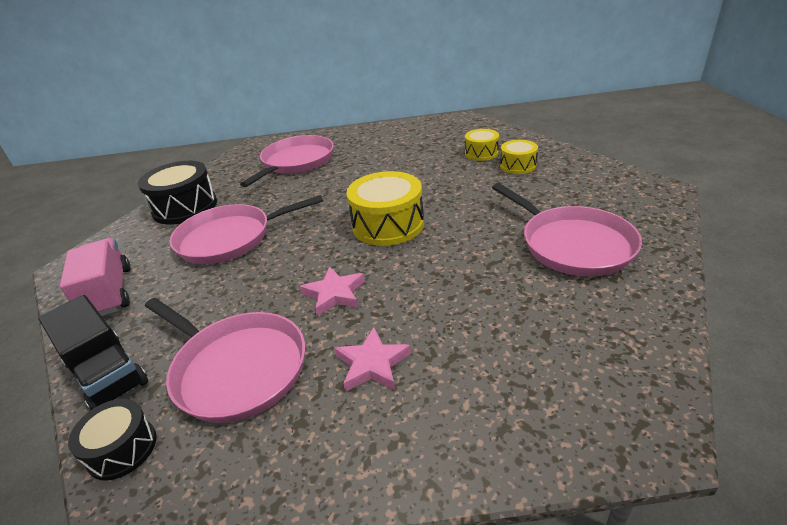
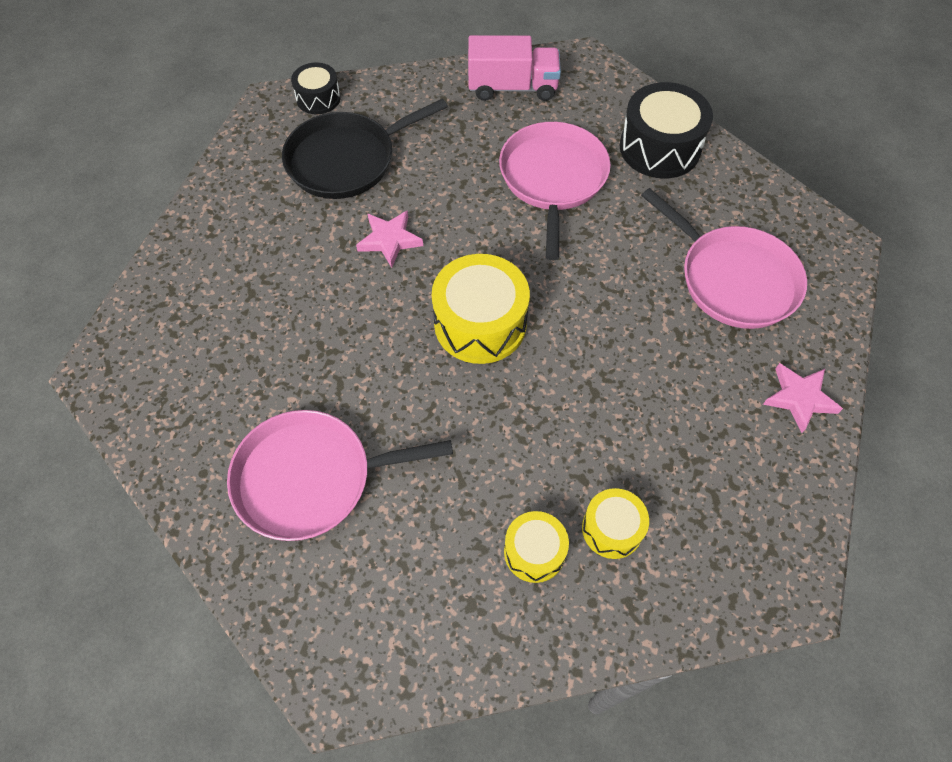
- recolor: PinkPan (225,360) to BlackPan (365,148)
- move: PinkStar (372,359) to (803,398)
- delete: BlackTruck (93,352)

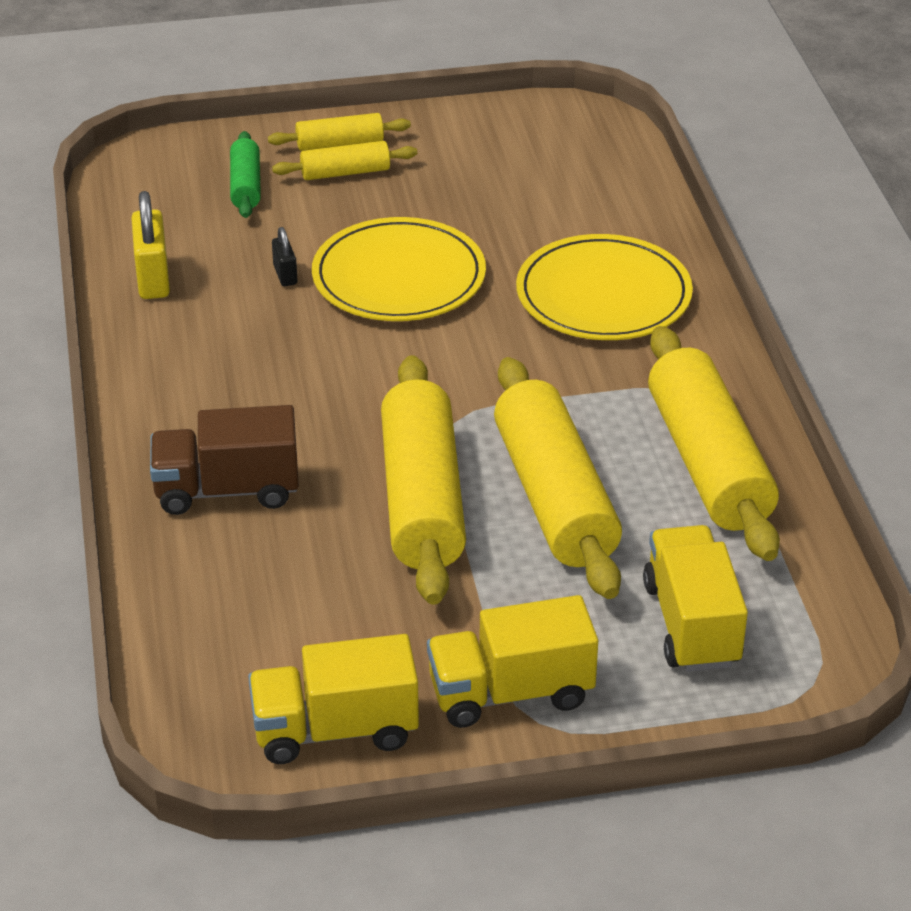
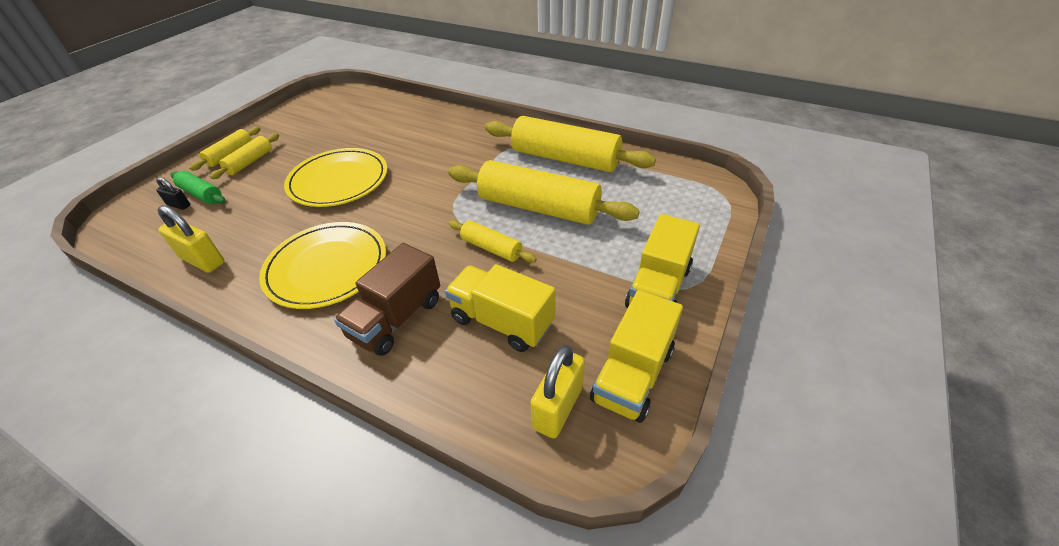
- move: BlackPadlock (284,256) to (173,193)
- move: YellowPlate (604,287) to (322,265)
- move: YellowTruck (695,598) to (500,308)
- resize: YellowRollingPin (423,480) = (493,241) x0.49
- insert: YellowPadlock (557,391)

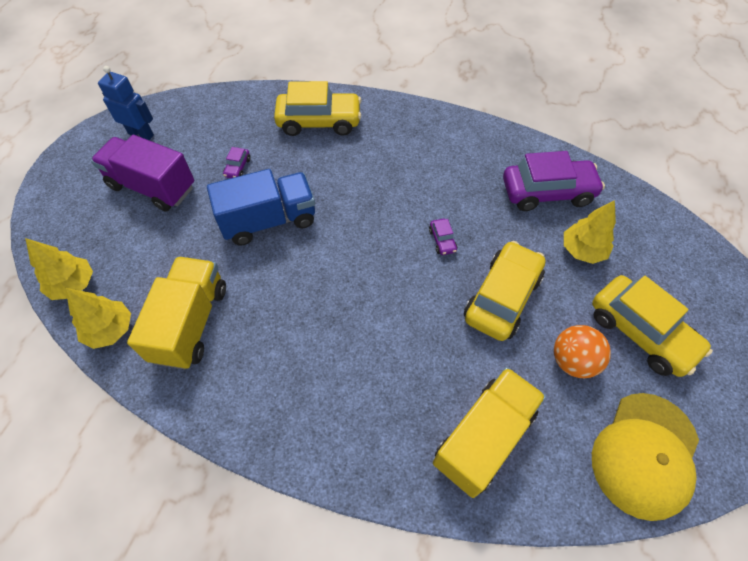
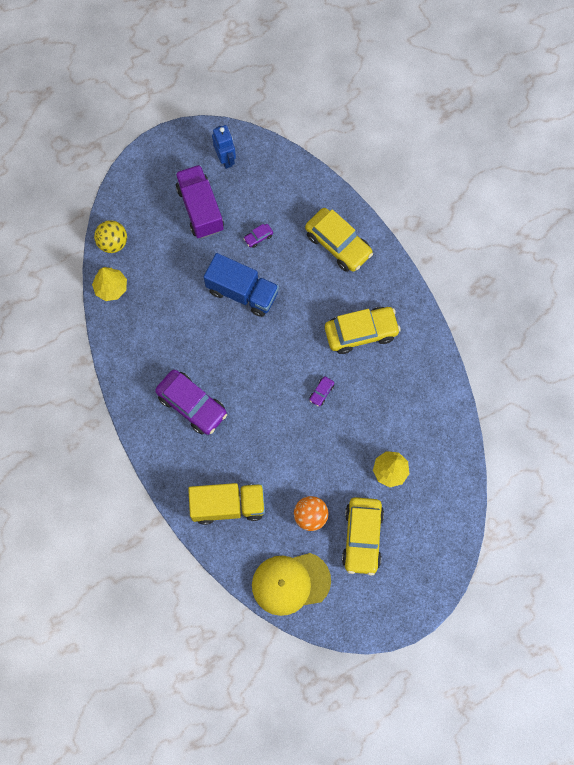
- replace: YellowTree (59,269) to YellowBall (110,236)
- move: PurpleCar (554,181) to (191,402)
- move: YellowCar (504,291) to (363,330)
- delete: YellowTruck (176,313)

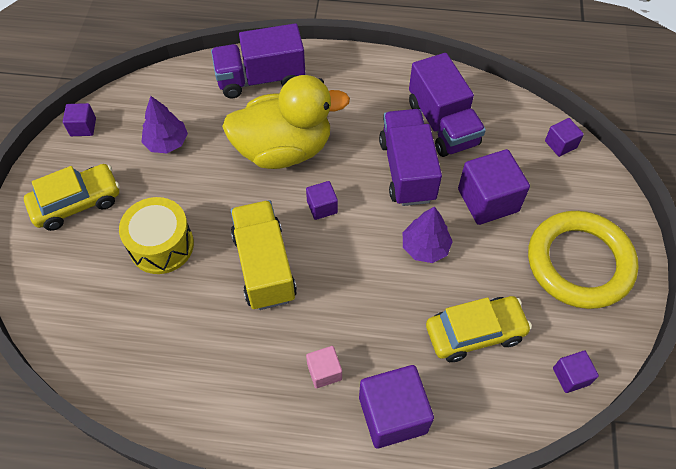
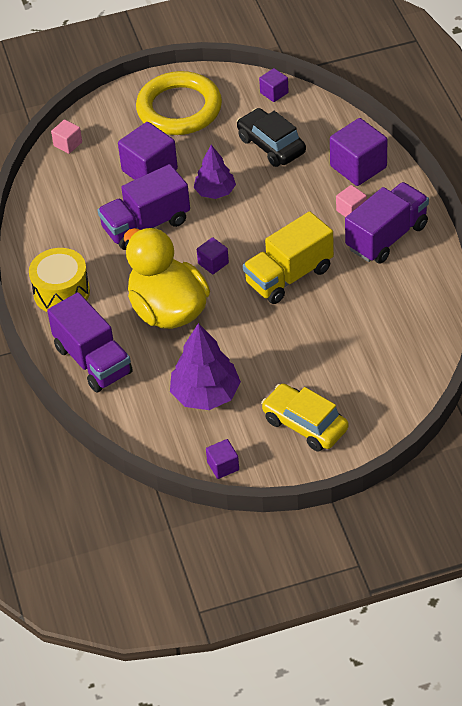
- move: YellowDrum (156,235) to (59,280)
- recolor: PurpleCube (564,137) to PinkCube (66,136)
- resize: PurpleTree (164,124) = (205,366) x1.52
- recolor: YellowCar (479,329) to BlackCar (271,137)
- move: PurpleTruck (447,105) to (387,223)

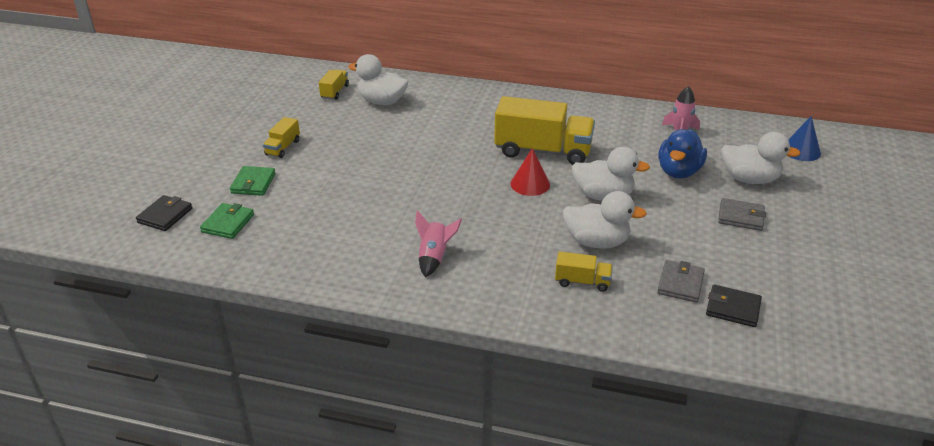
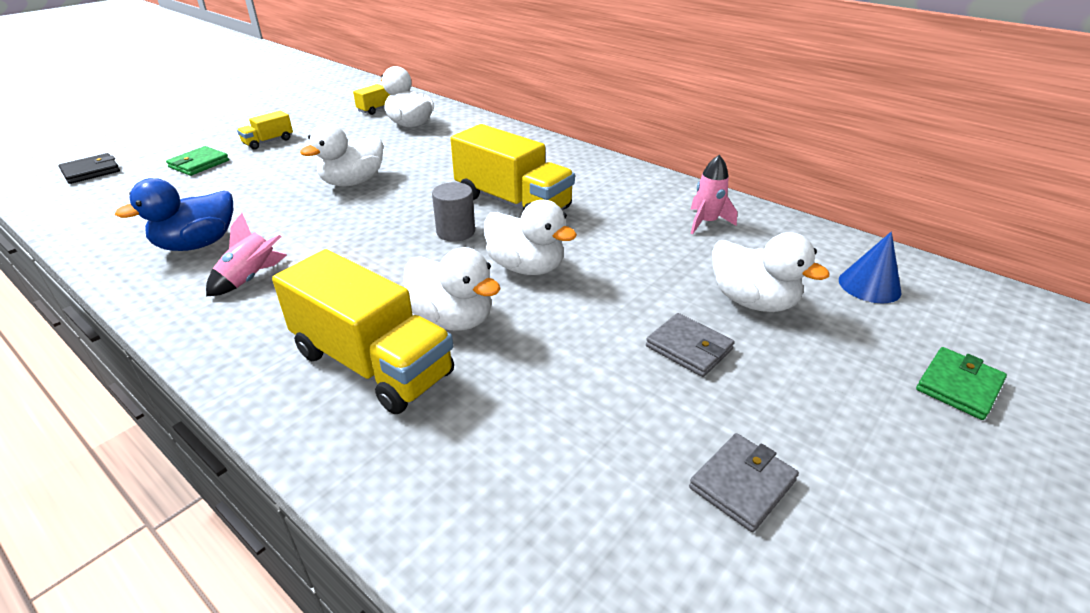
- move: BlueDuck (682,154) to (174,214)
- resize: YellowTruck (583,271) = (363,331) x2.13
- insert: WhiteDuck (341,154)
- replace: RedCone (530,172) to GreyCylinder (453,212)
- move: GreyWallet (681,281) to (744,482)
- move: GreenWallet (227,221) to (961,383)
- delete: BlackWallet (734,305)

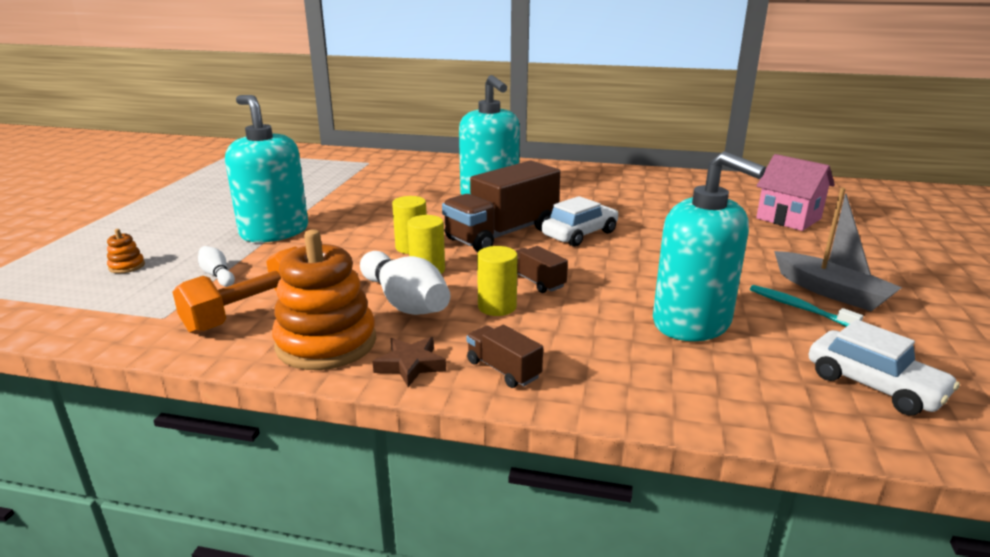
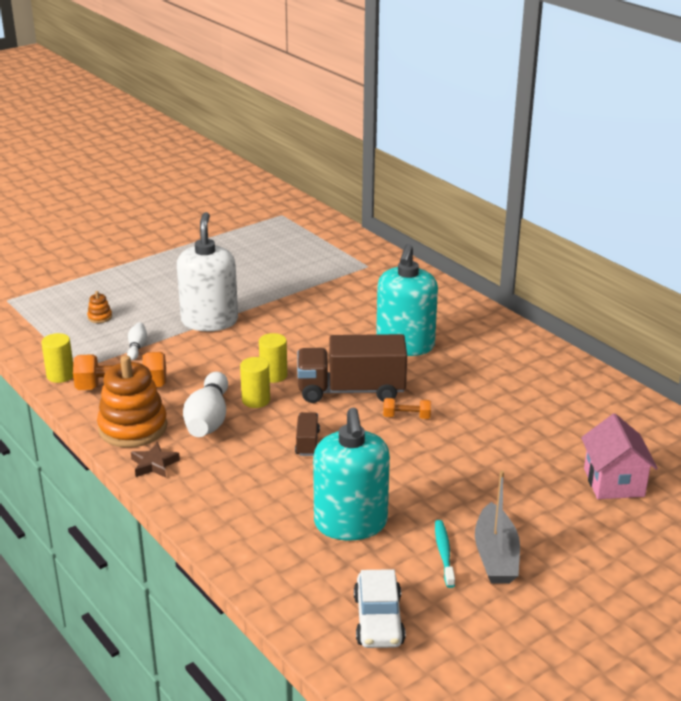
- move: YellowCylinder (497,281) to (57,358)
- recolor: TurquoiseSoapDispenser (266,168) to WhiteSoapDispenser (207,271)
- replace: WhiteCar (580,221) to OrangeDumbbell (407,408)
- delete: BrownTruck (504,356)

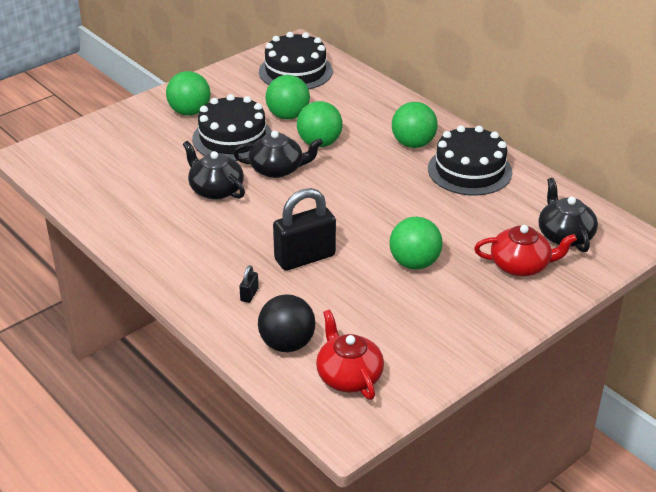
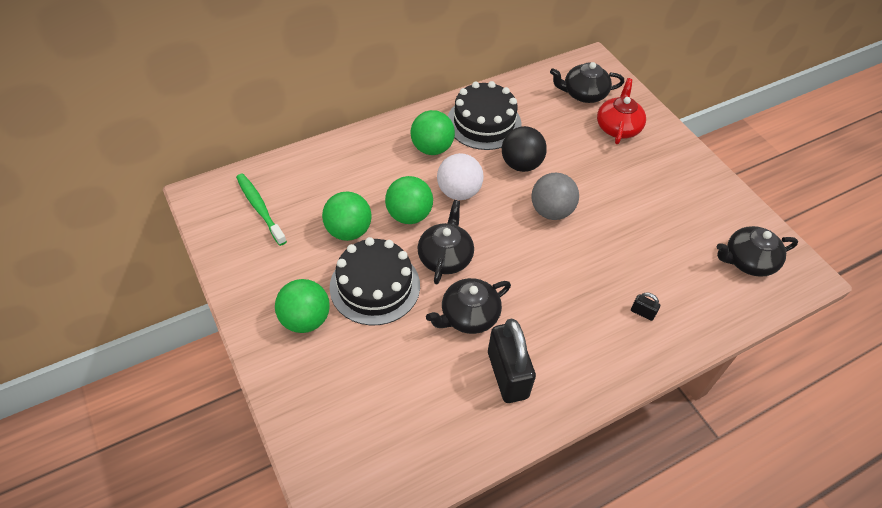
- replace: BlackCake (296,61) to GreenToothbrush (261,209)
- insert: WhiteBall (460,176)
- move: BlackPadlock (304,229) to (512,361)
- move: BlackBall (286,323) to (524,149)
- insert: GreyBall (555,196)
- recolor: RedTeapot (350,355) to BlackTeapot (757,251)
- delete: GreenBall (416,243)

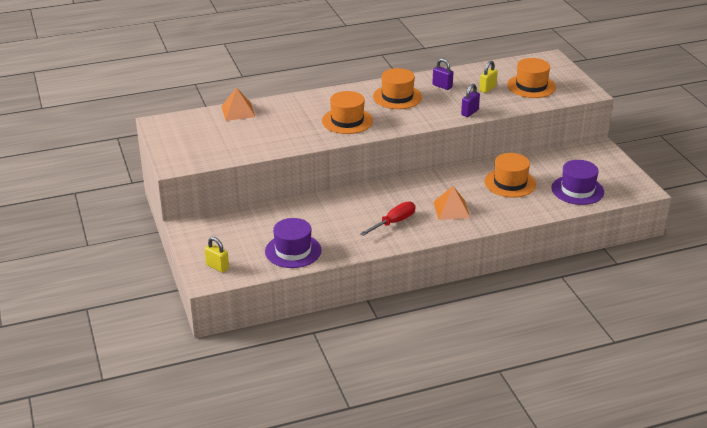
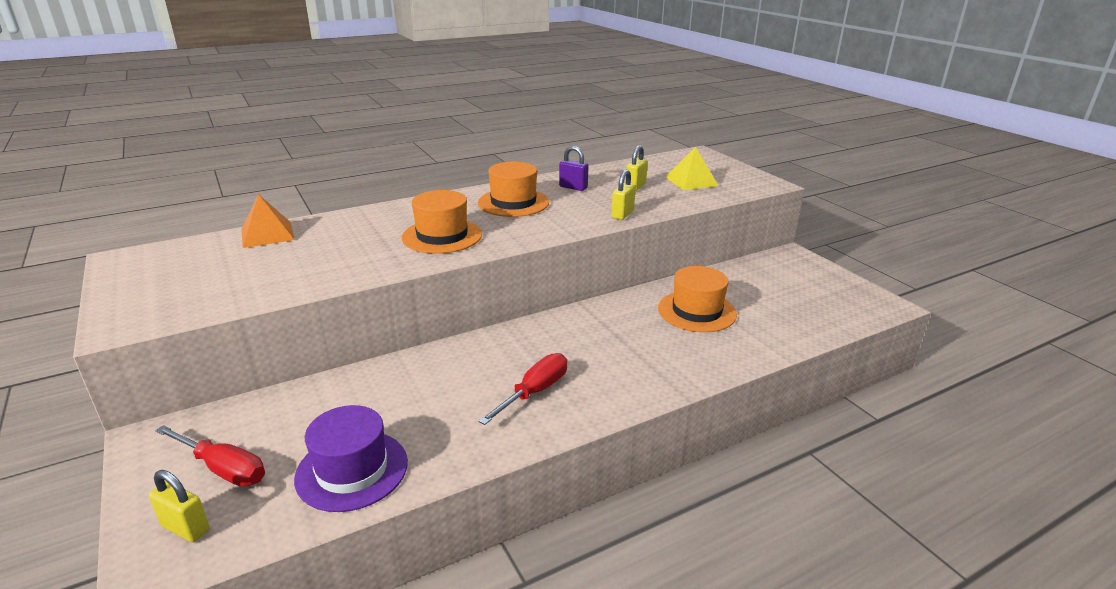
- insert: RedScrewdriver (210,456)
- recolor: PurplePadlock (470,100) to YellowPadlock (623,194)
- replace: OrangeHat (531,78) to YellowPyramid (692,168)
- delete: OrangePyramid (452,203)
- delete: PurpleHat (577,182)

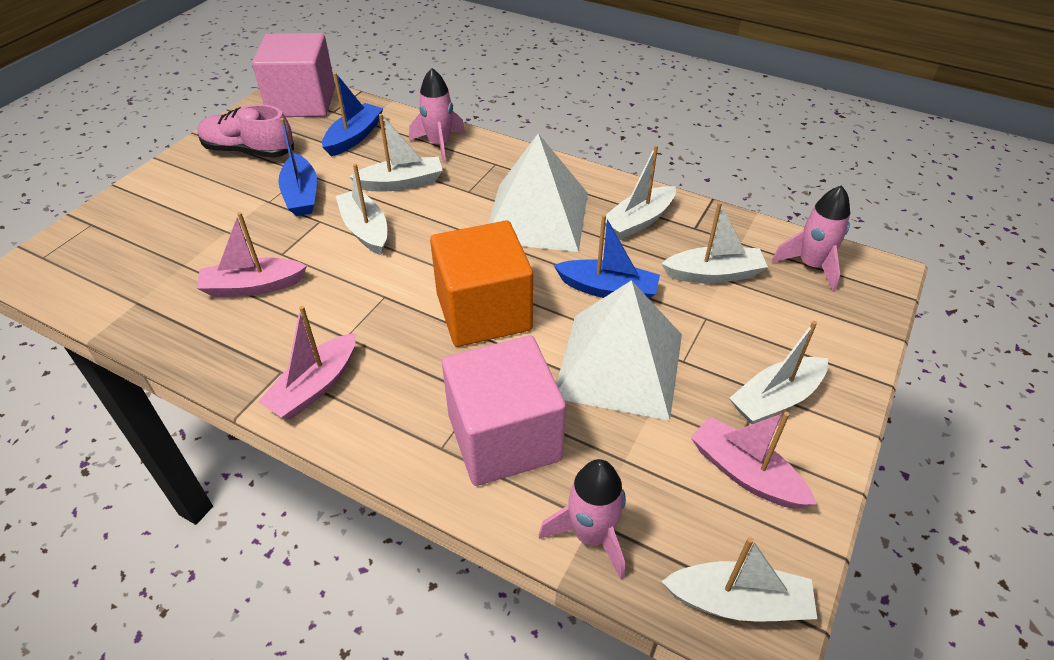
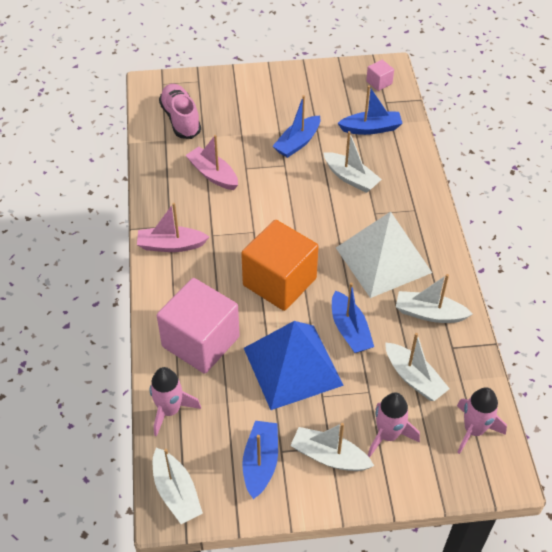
- move: PinkShoe (245,131) to (180,111)
- recolor: PinkBoat (754,460) to BlueBoat (260,460)
- recolor: WhitePyramid (619,350) to BluePyramid (294,365)
- resize: PinkCube (293,75) = (380,75) x0.42
- move: PinkRocket (437,115) to (394,425)
- delete: WhiteBoat (361,209)

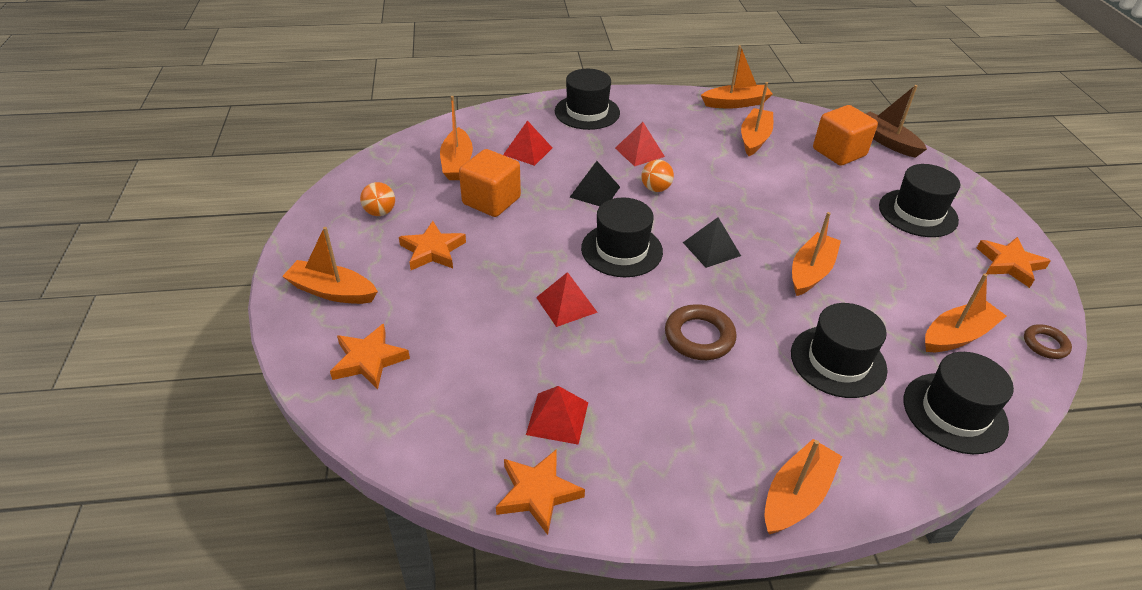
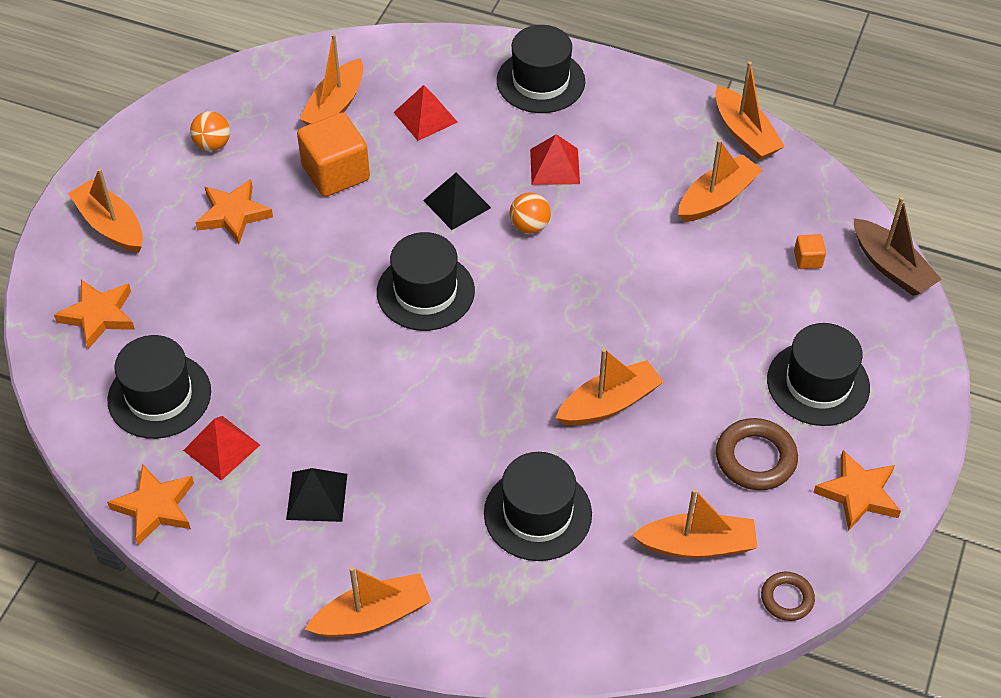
- move: BlackHat (959,403) to (159,387)
- move: BlackPyramid (712,242) to (316,495)
- rotate: OrangeBoat (736,76) = (750,111) 45 degrees clockwise
- move: BrownRing (701,332) to (757,454)
- resize: OrangeCube (845,135) = (810,251) x0.45
- rotate: BrownBoat (896,121) = (898,246) 150 degrees clockwise
- delete: RedPyramid (567,299)

